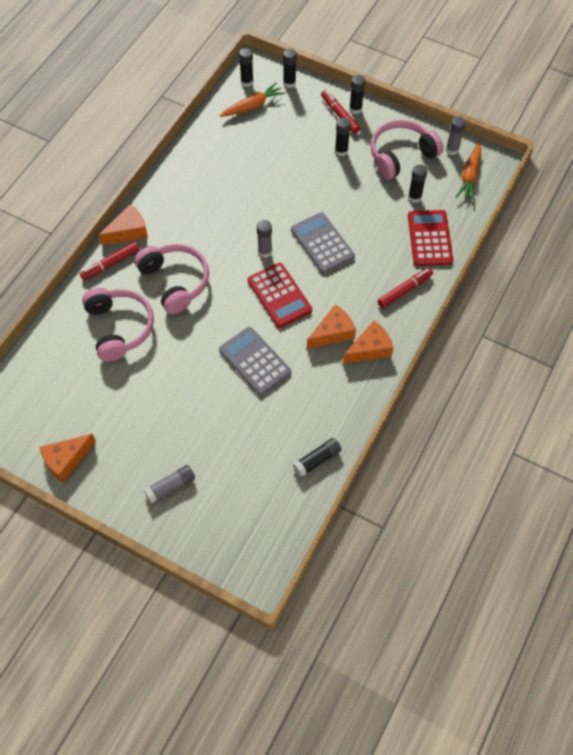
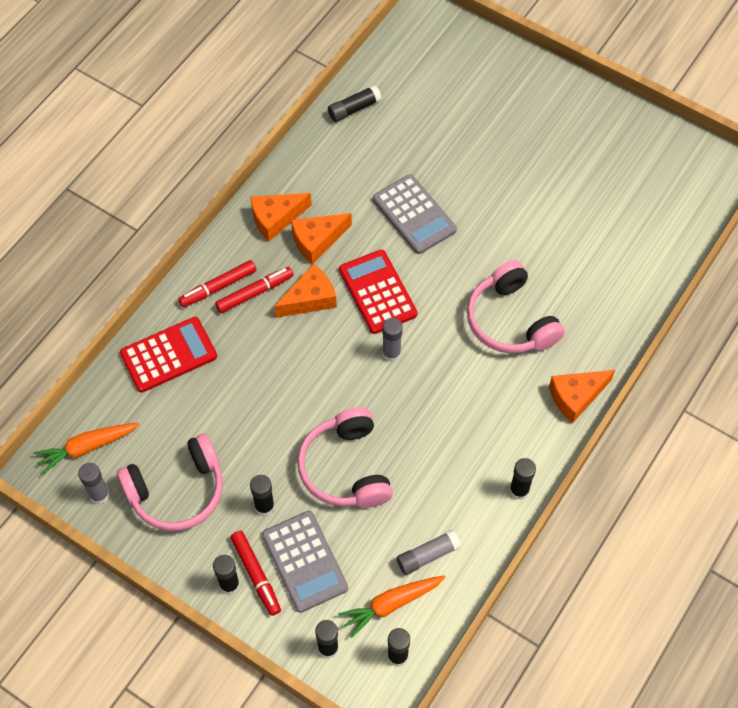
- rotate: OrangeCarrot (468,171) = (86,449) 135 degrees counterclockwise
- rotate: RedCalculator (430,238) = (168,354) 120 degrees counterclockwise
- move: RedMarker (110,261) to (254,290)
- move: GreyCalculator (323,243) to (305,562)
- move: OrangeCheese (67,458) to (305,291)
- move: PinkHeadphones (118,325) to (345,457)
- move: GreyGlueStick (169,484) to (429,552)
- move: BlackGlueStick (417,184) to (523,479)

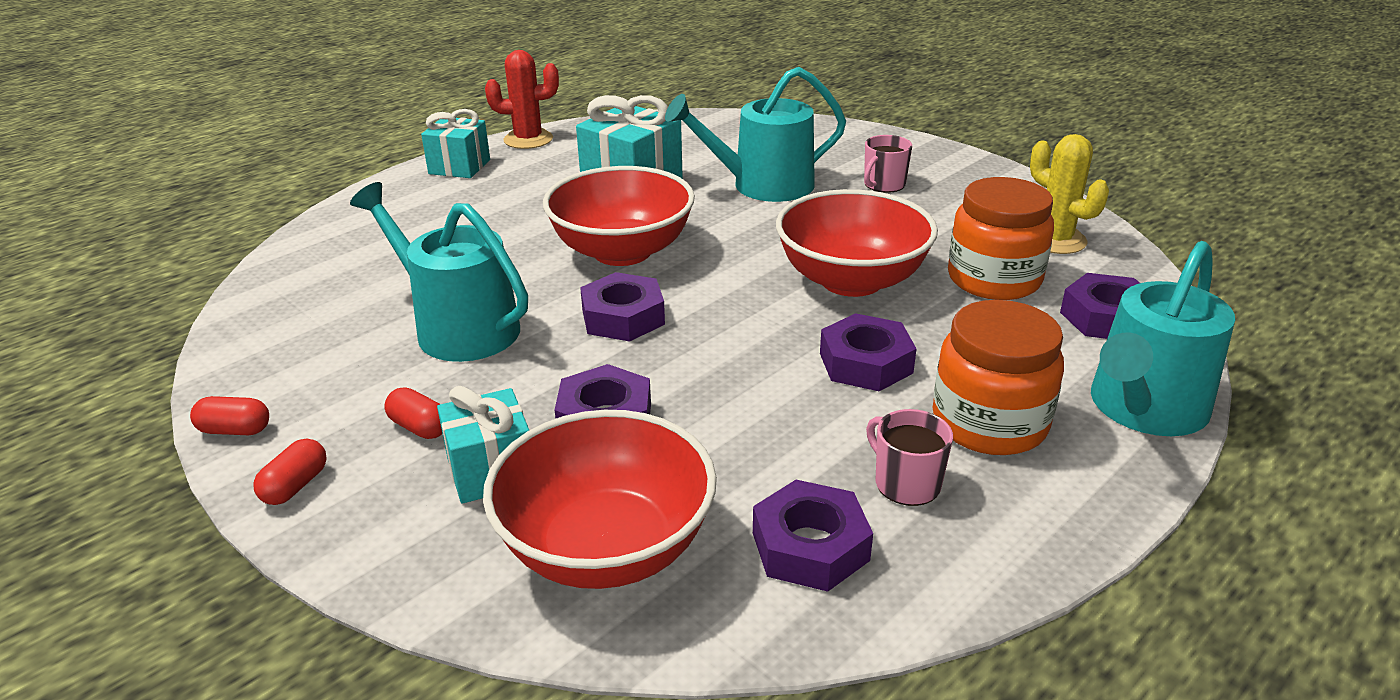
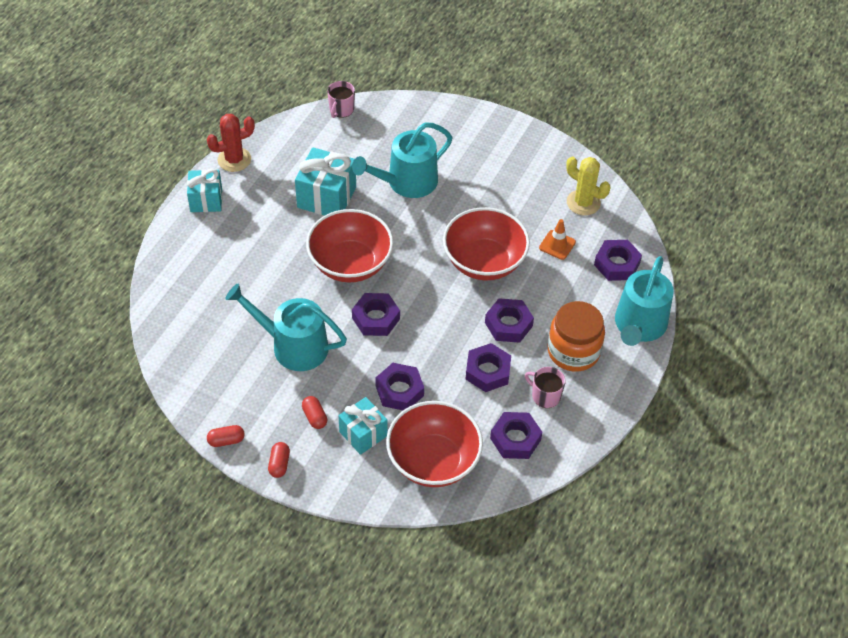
- rotate: RedCapsule (413,413) = (314,412) 45 degrees clockwise
- move: PinkMug (888,164) to (341,99)
- insert: PurpleNut (488,367)
- replace: OrangeJar (1001,238) to OrangeTrafficCone (557,239)

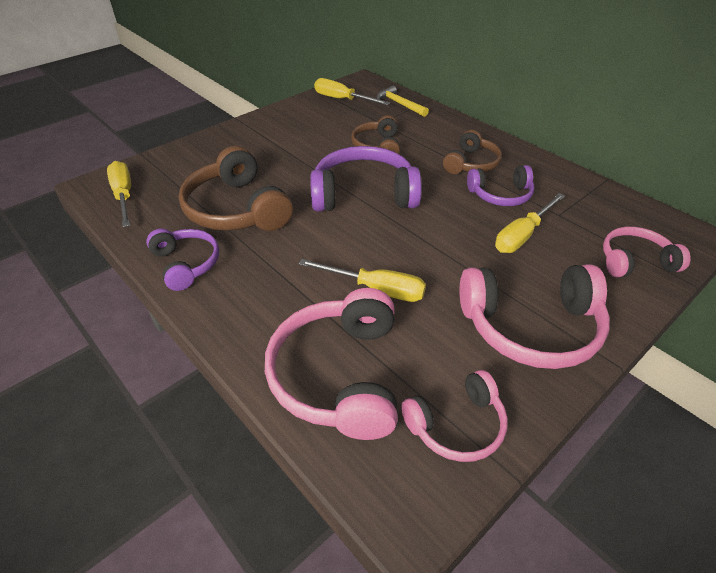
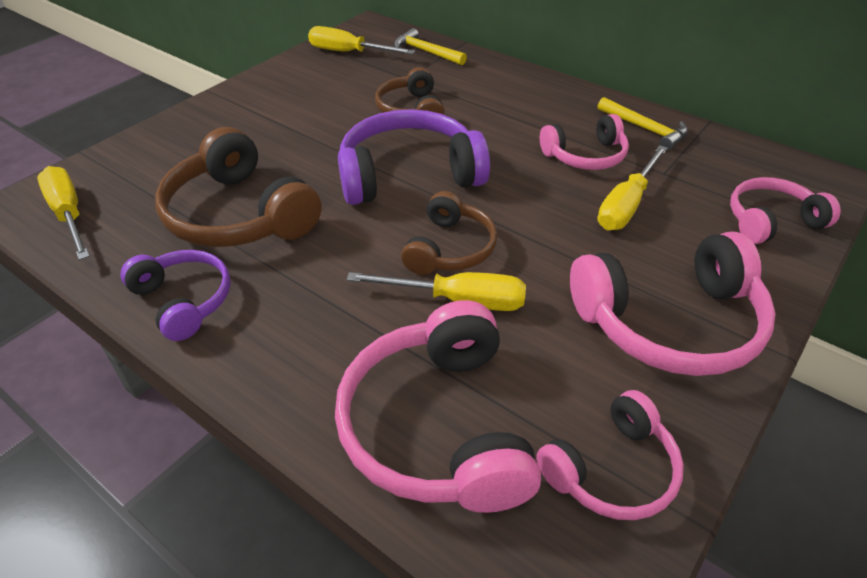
- move: BrownHeadphones (472,152) to (449,233)
- recolor: PurpleHeadphones (500,185) to PinkHeadphones (584,142)
- insert: YellowHammer (643,123)

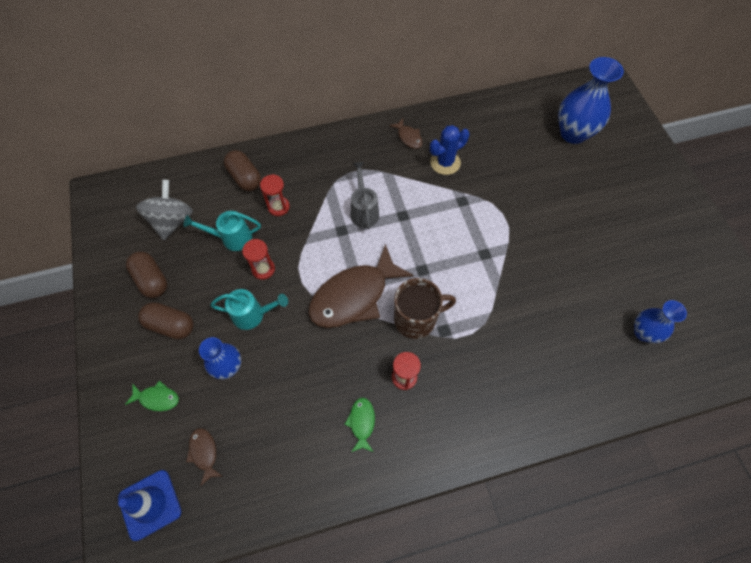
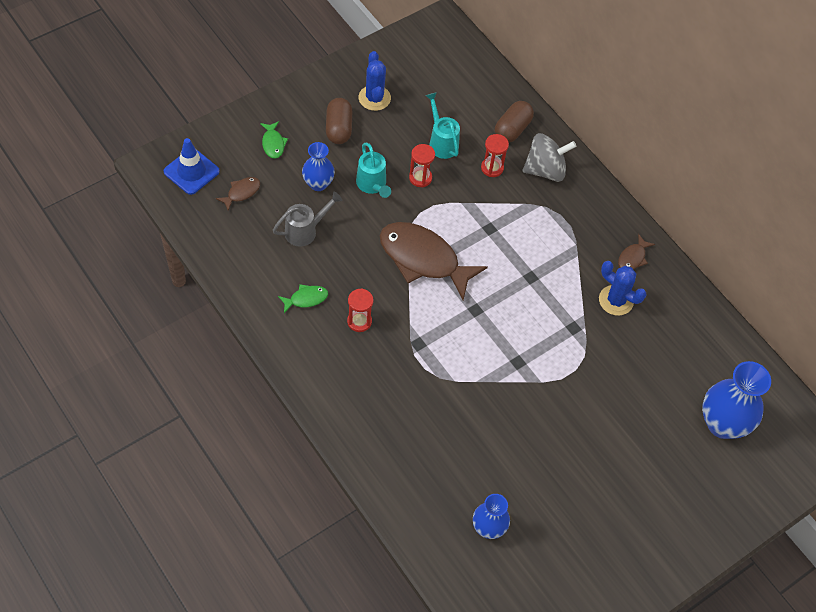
- move: GreyWateringCan (365,195) to (307,219)
- replace: BrownCapsule (146,275) to BlueCactus (375,81)
- move: GreySpinningTop (164,209) to (549,157)
- delete: BrownMug (425,308)

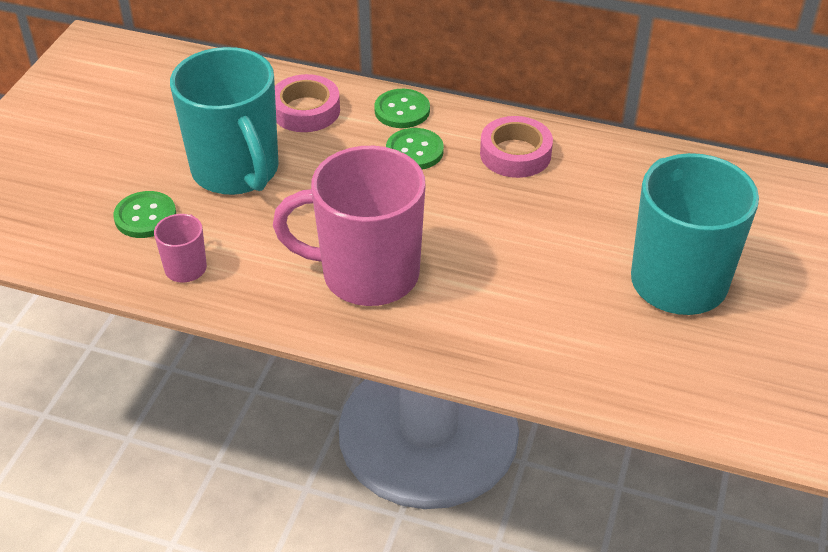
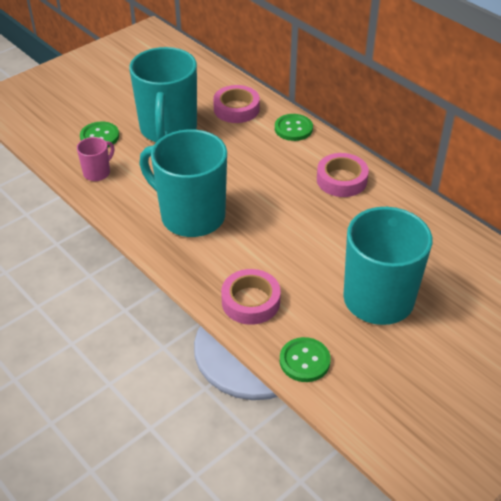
- recolor: PinkMug (349,226) to TurquoiseMug (183,183)
- insert: PinkTape (251,297)
- move: GreenButton (415,149) to (305,359)

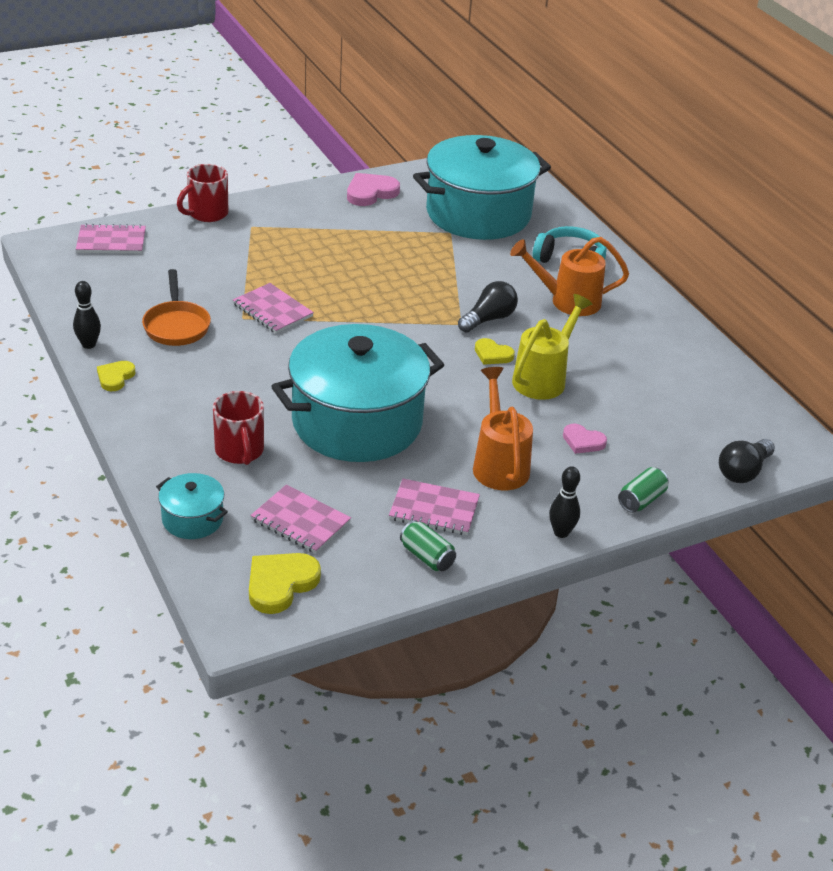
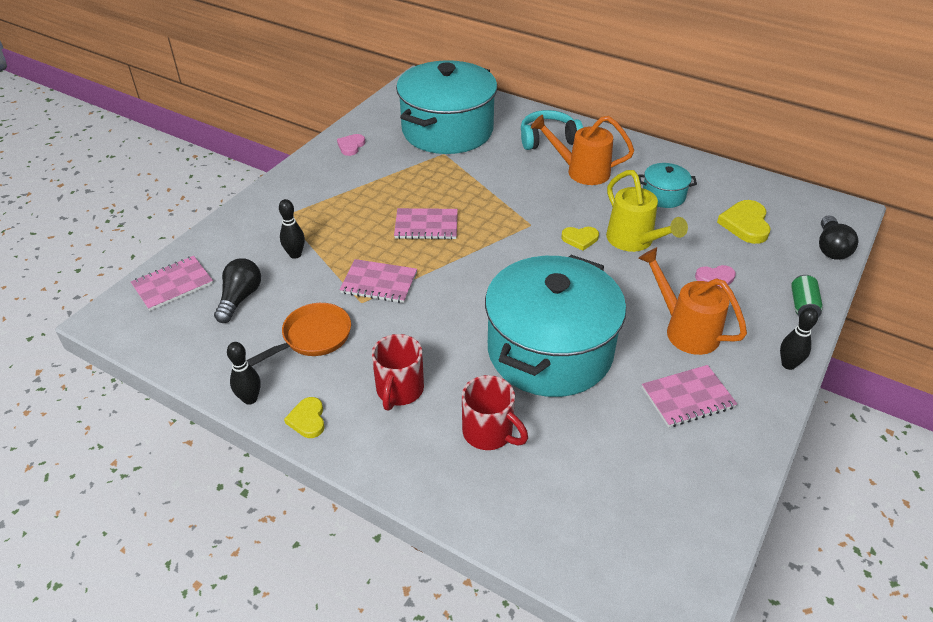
- move: BlackLightBulb (488,307) to (237,290)
- rotate: OrangePan (176,307) = (298,335) 90 degrees counterclockwise
- insert: BlackBowlingPin (292,229)
- resize: PinkHeart (373,189) = (351,145) x0.62
- move: RedMug (202,193) to (398,372)
- move: PinkNotebook (300,519) to (426,224)
- rotate: OrangeWateringCan (569,276) = (582,150) 45 degrees clockwise
- rotate: YellowWateringCan (552,347) = (647,211) 150 degrees clockwise
- move: TurquoisePot (192,506) to (667,185)
- move: YellowHeart (285,583) to (744,222)
- delete: GreenCan (428,545)

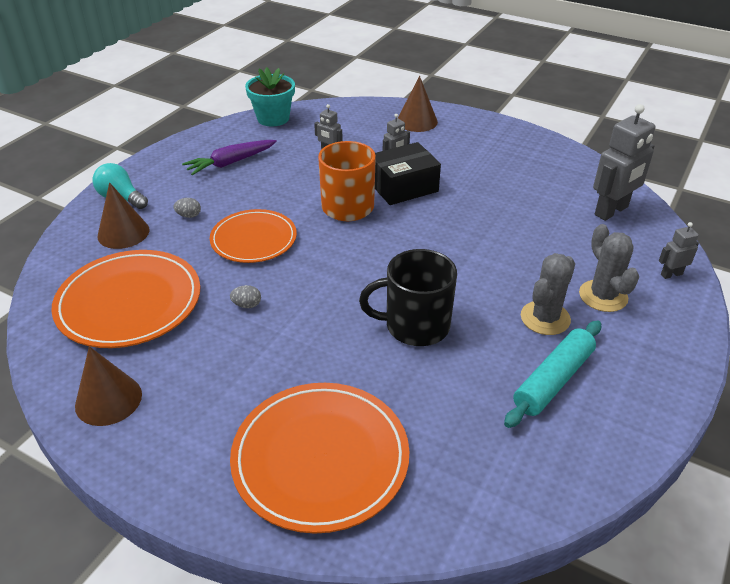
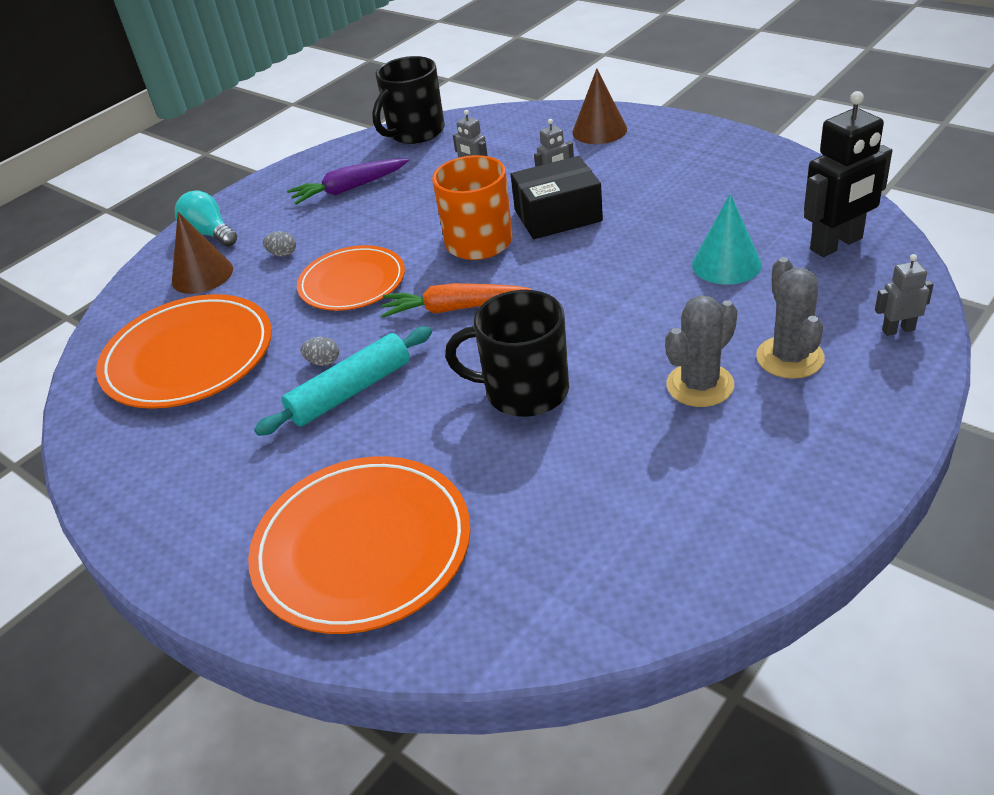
- move: TurquoiseRollingPin (552,374) to (343,381)
- replace: TurquoiseFlowerPot (270,96) to BlackMug (408,100)
- insert: OrangeCarrot (456,300)
- insert: TurquoiseCone (727,239)
- recolor: GreyRobot (624,162) to BlackRobot (848,174)
- delete: BrownCone (108,386)

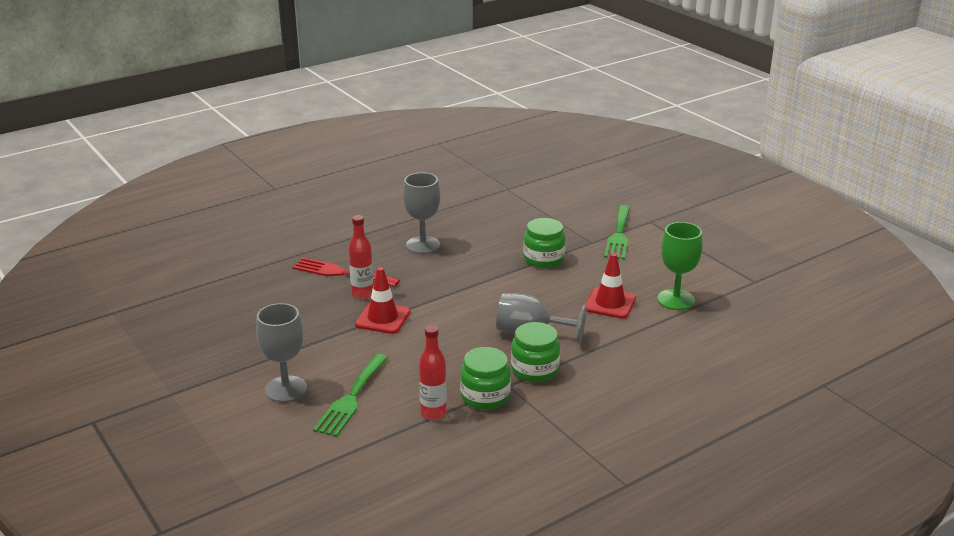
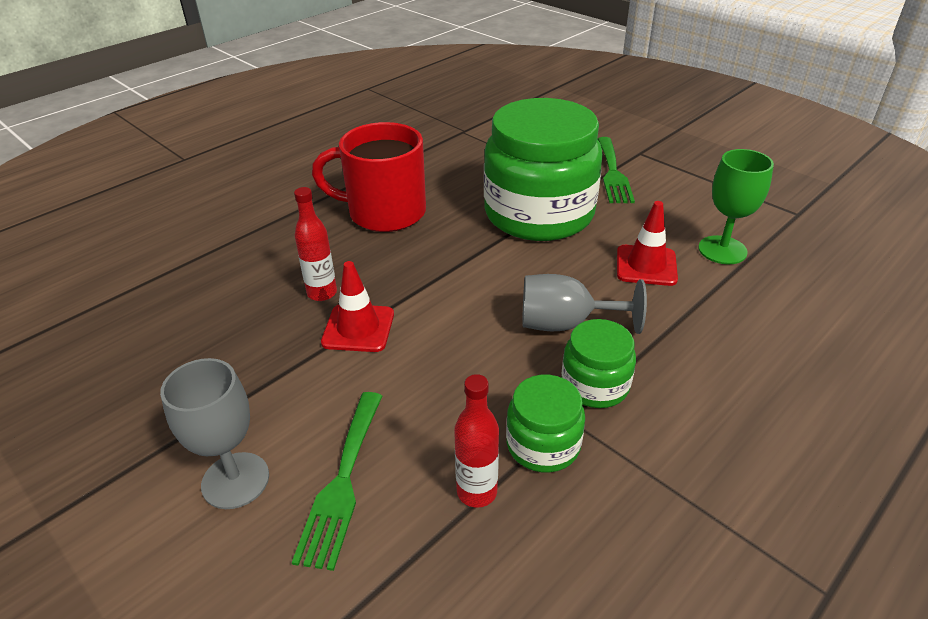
- replace: GreyGoblet (421,213) to RedMug (369,177)
- resize: GreenJar (544,243) = (543,169) x2.17
- delete: RedFork (346,272)

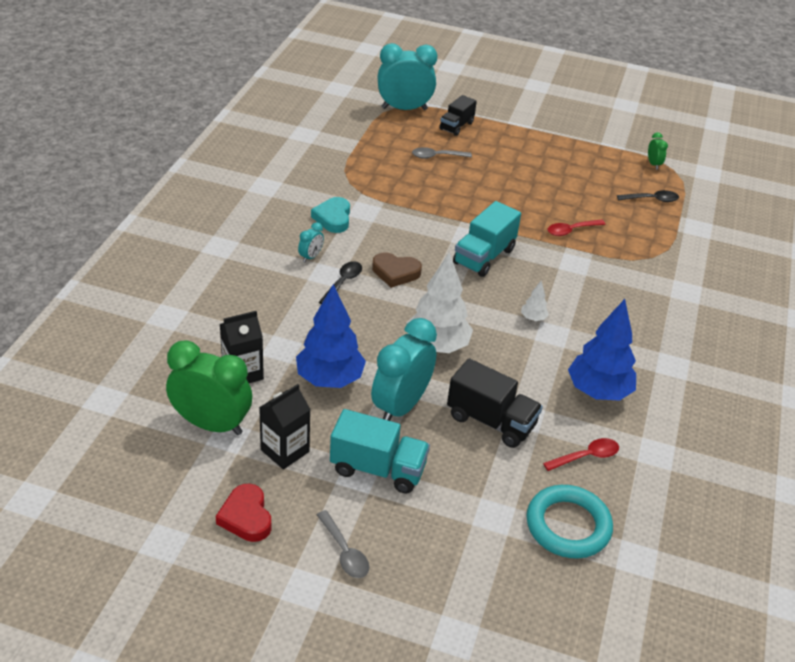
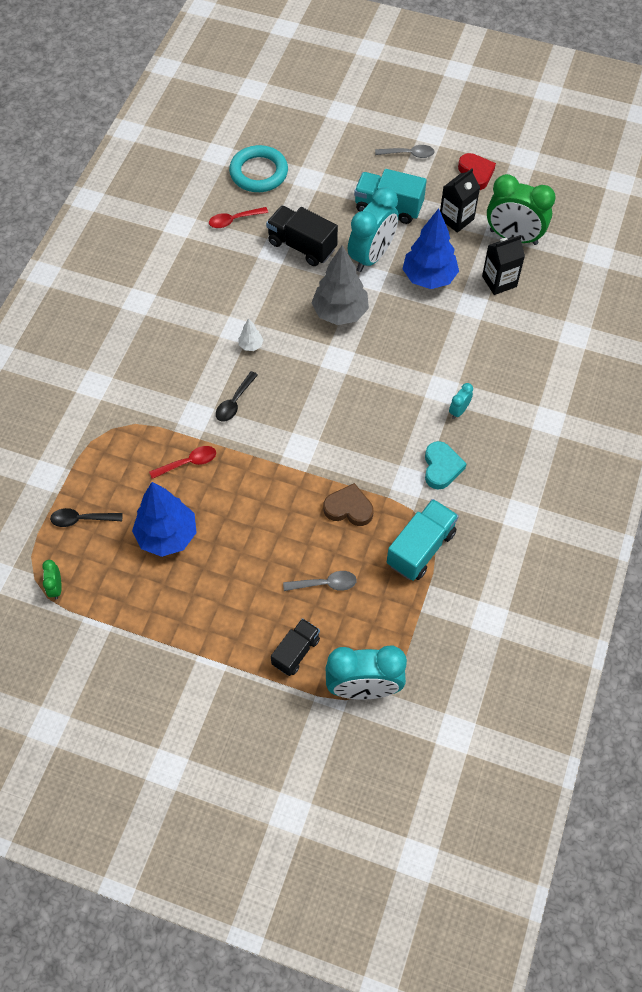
- move: BlueTree (602,350) to (164,519)
- move: BlackSpoon (340,282) to (237,396)
- recolor: WhiteTree (439,302) to GreyTree (340,285)
- move: BrownHeart (397,270) to (348,504)
- rotate: GreySpoon (343,544) = (405,151) 120 degrees clockwise
- move: TurquoiseTruck (487,239) to (423,540)

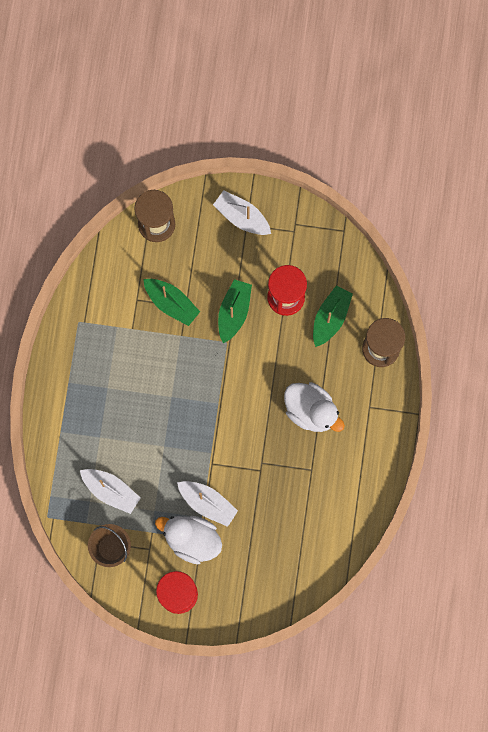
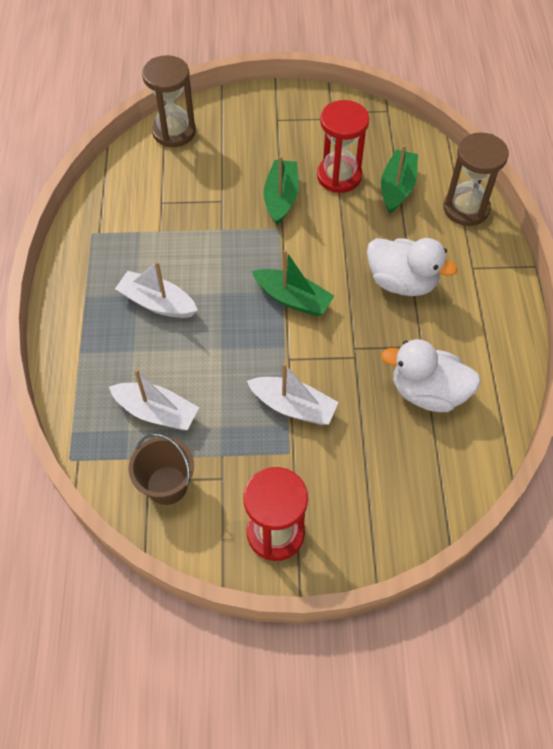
- move: WhiteBoat (242,212) to (156,289)
- move: GreenBoat (171,302) to (293,283)
- move: WhiteDuck (188,540) to (431,375)

